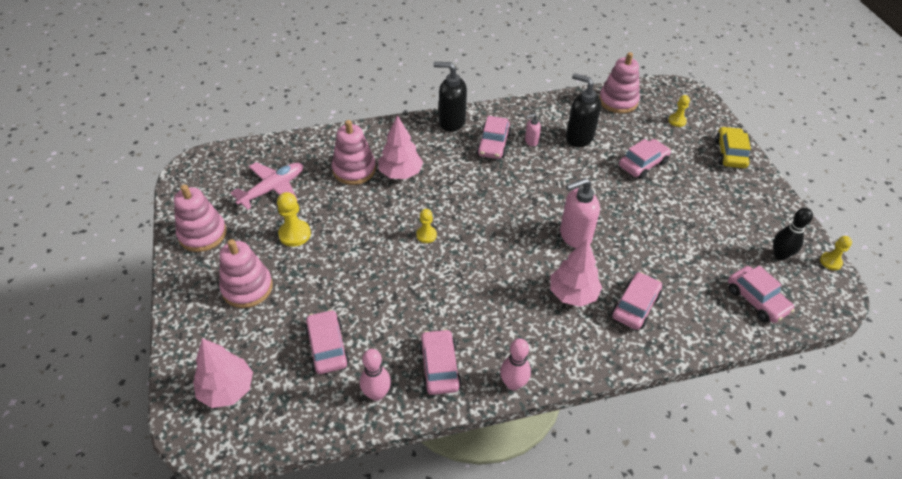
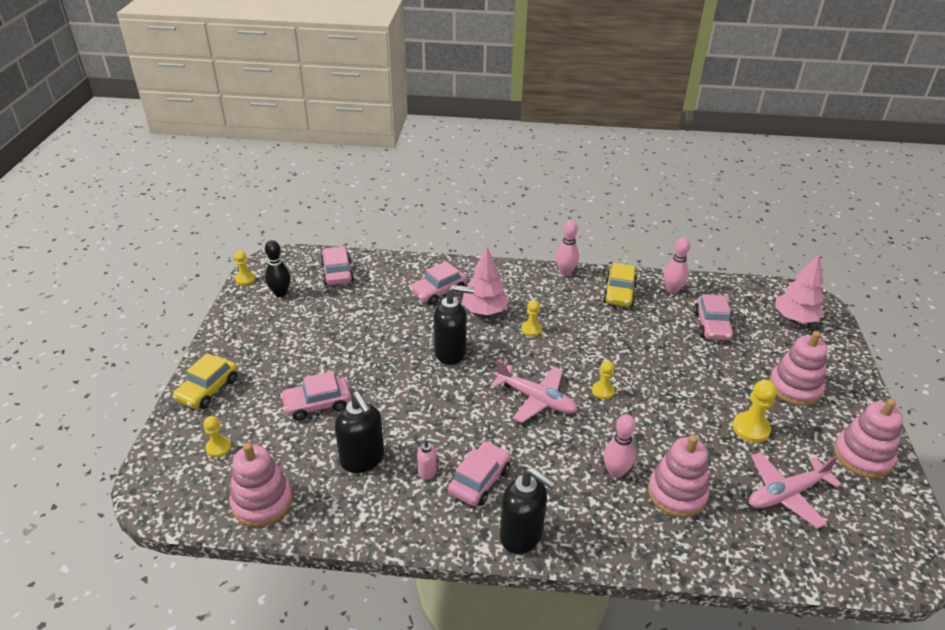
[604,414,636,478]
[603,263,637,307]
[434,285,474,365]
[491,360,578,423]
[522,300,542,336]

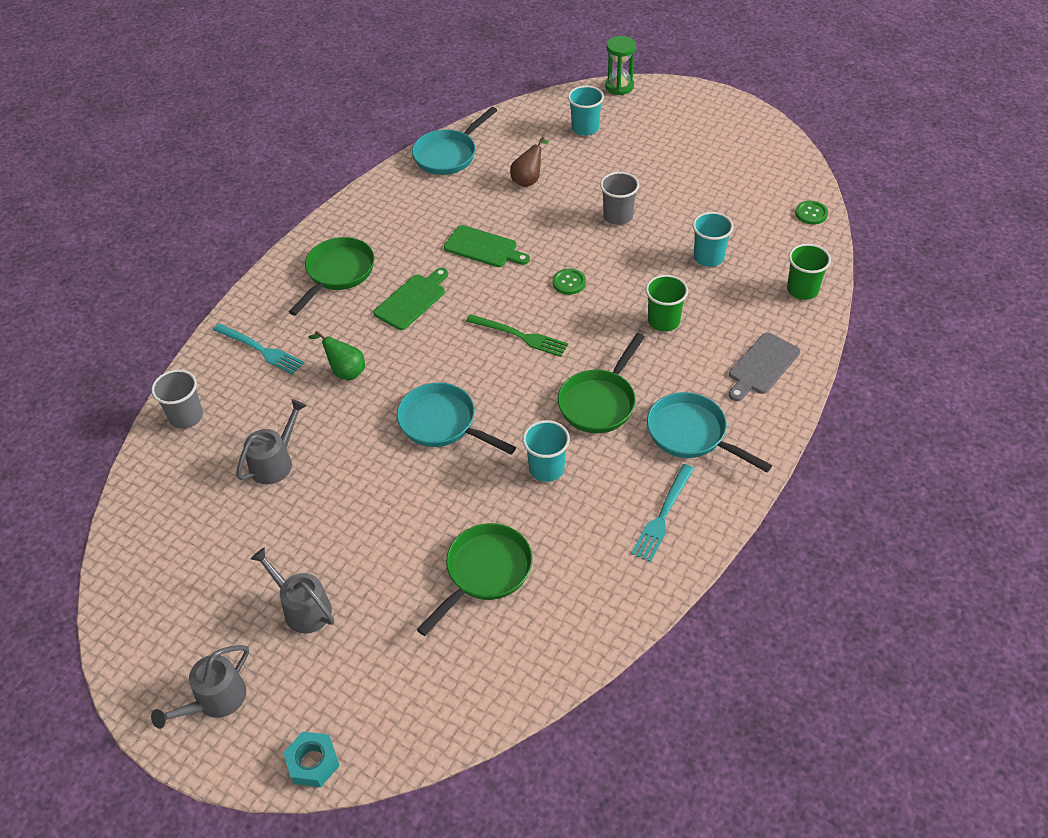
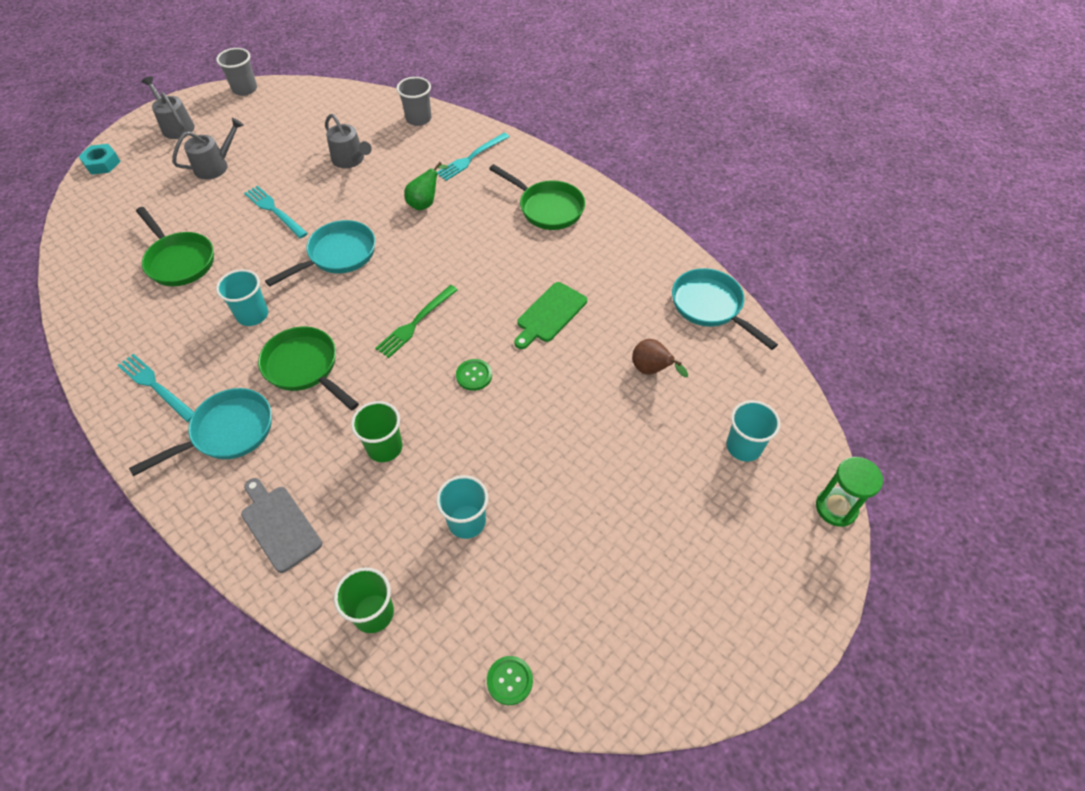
[374,268,448,330] (first image)
[216,48,257,96]
[244,186,308,238]

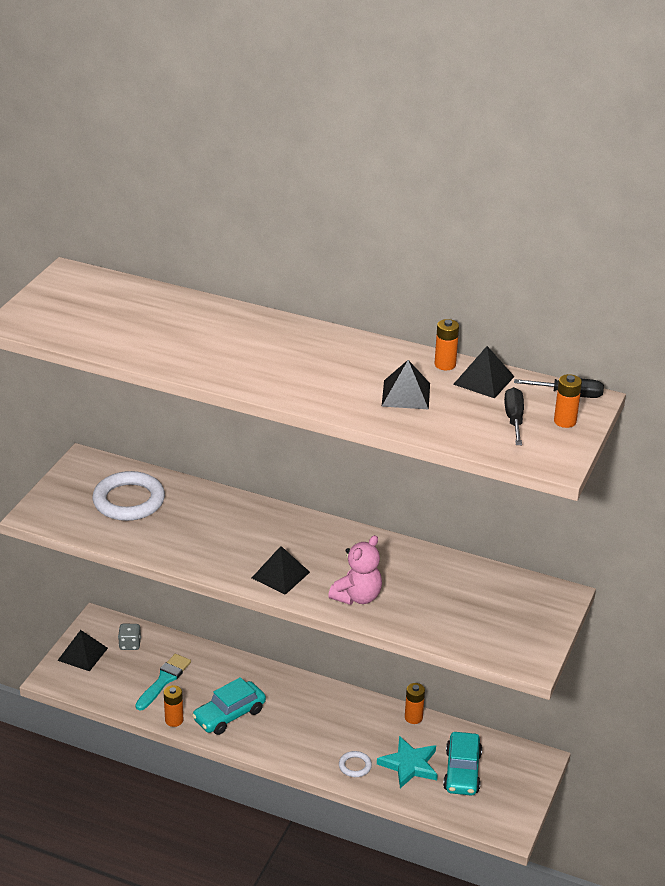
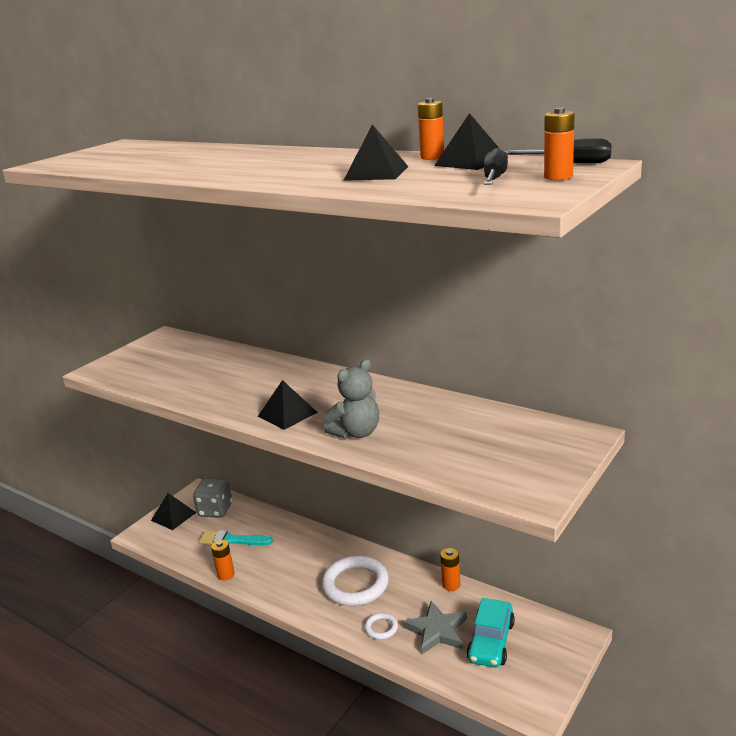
[321,556,389,606]
[193,479,232,518]
[199,530,273,545]
[192,677,266,735] (first image)
[324,359,379,439]
[403,601,467,654]

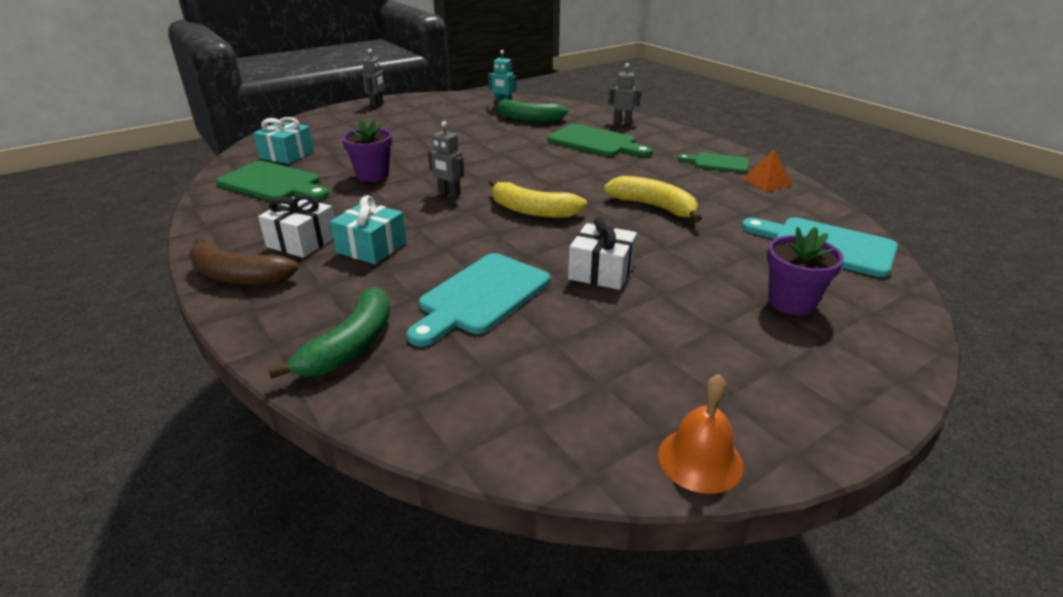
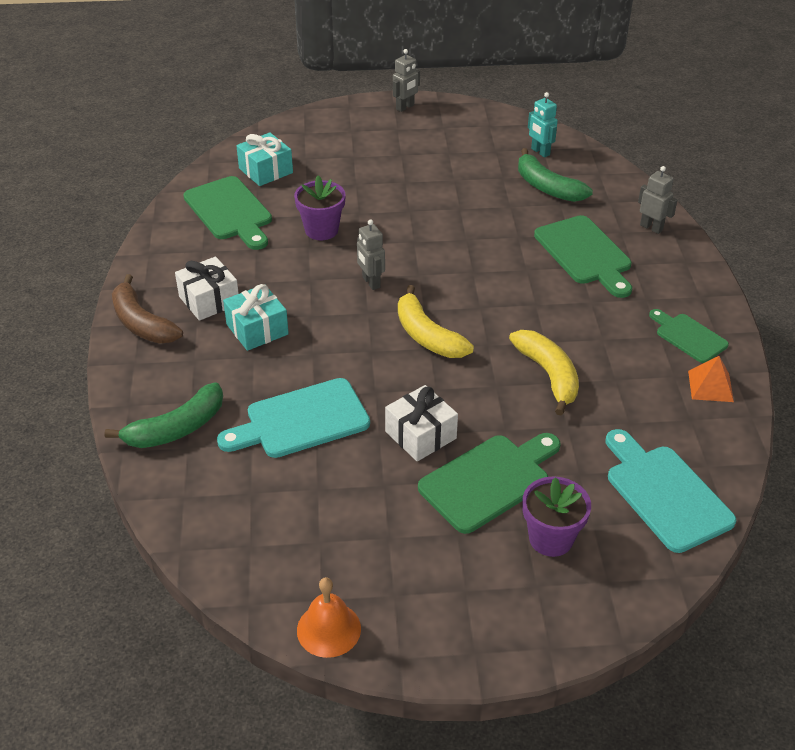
[418,433,561,534]

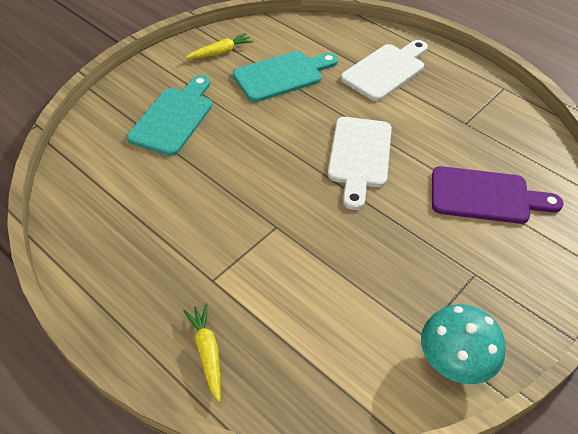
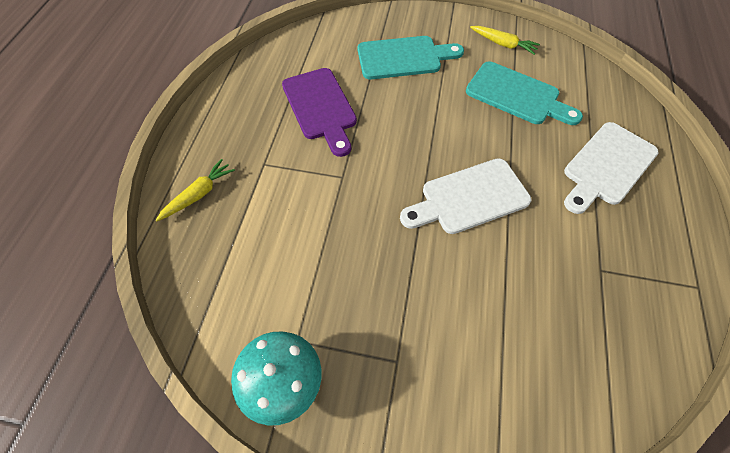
[564,122,659,214]
[282,68,357,157]

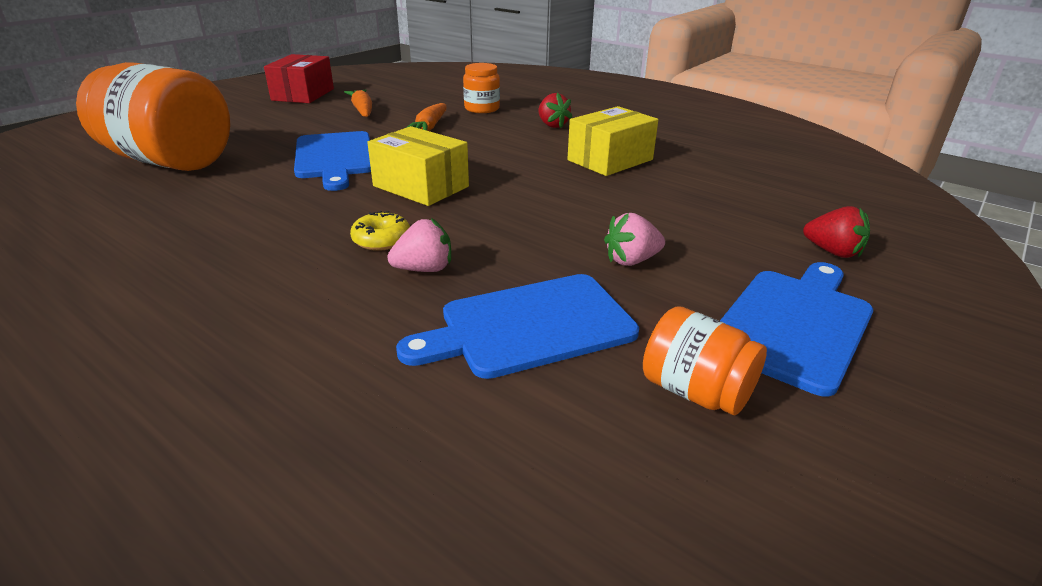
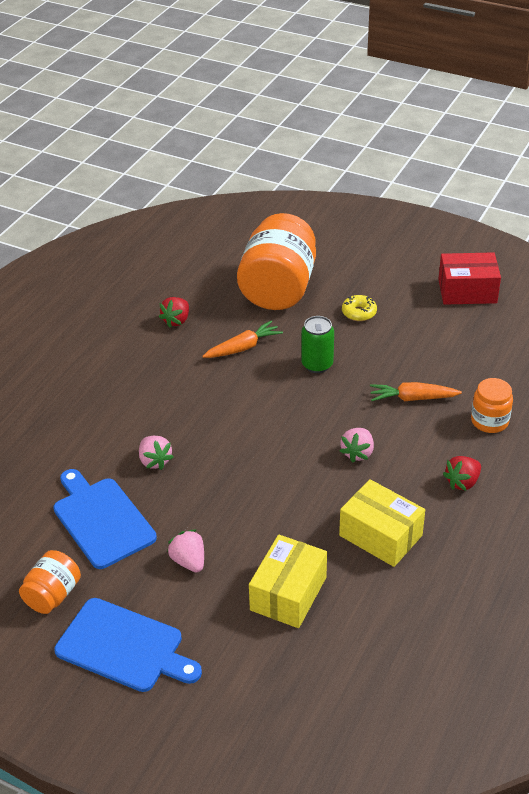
[301,316,334,373]
[202,320,283,358]
[342,295,377,321]
[249,534,327,628]
[159,297,189,328]
[340,428,374,462]

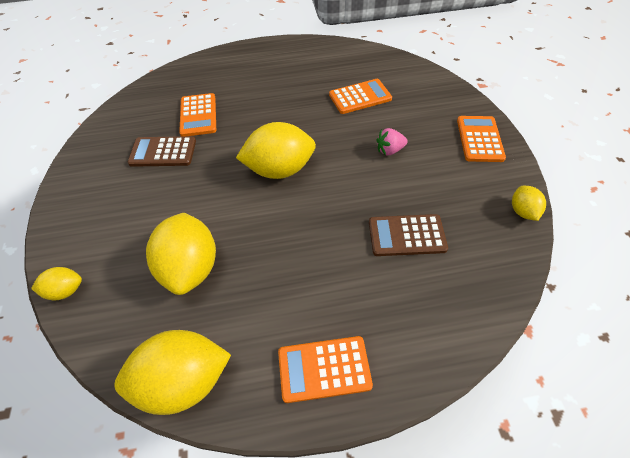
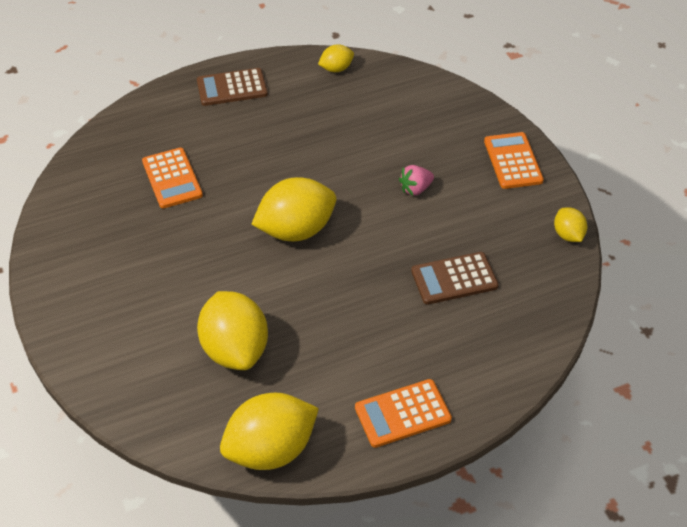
[318,44,354,72]
[197,68,268,106]
[329,79,392,114] (first image)

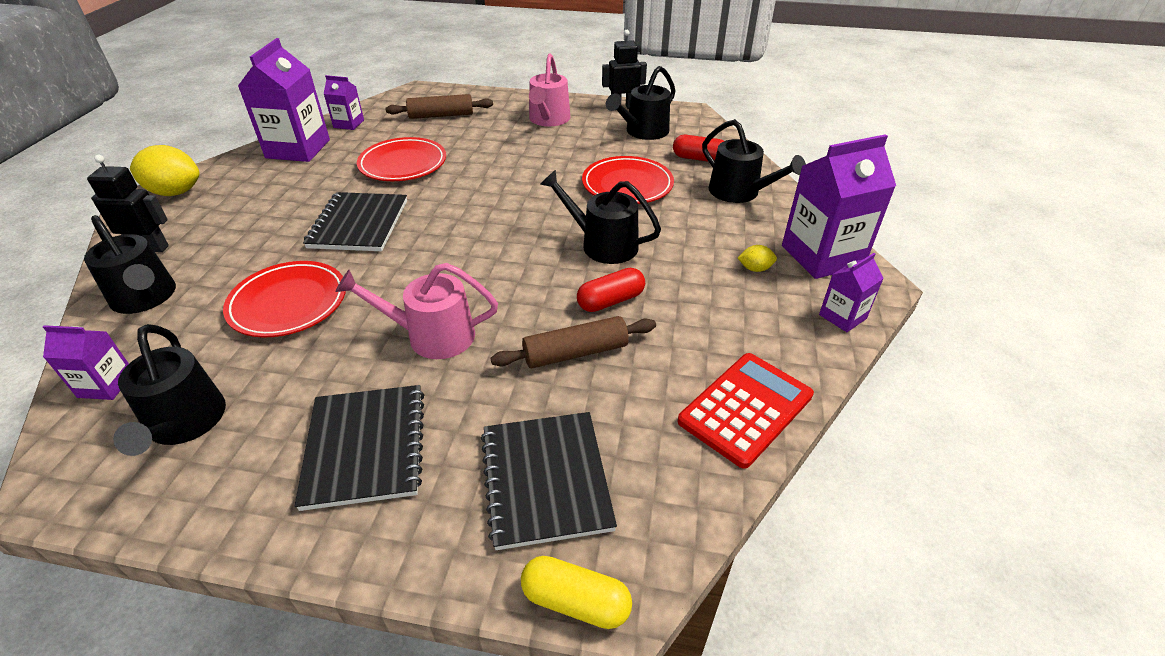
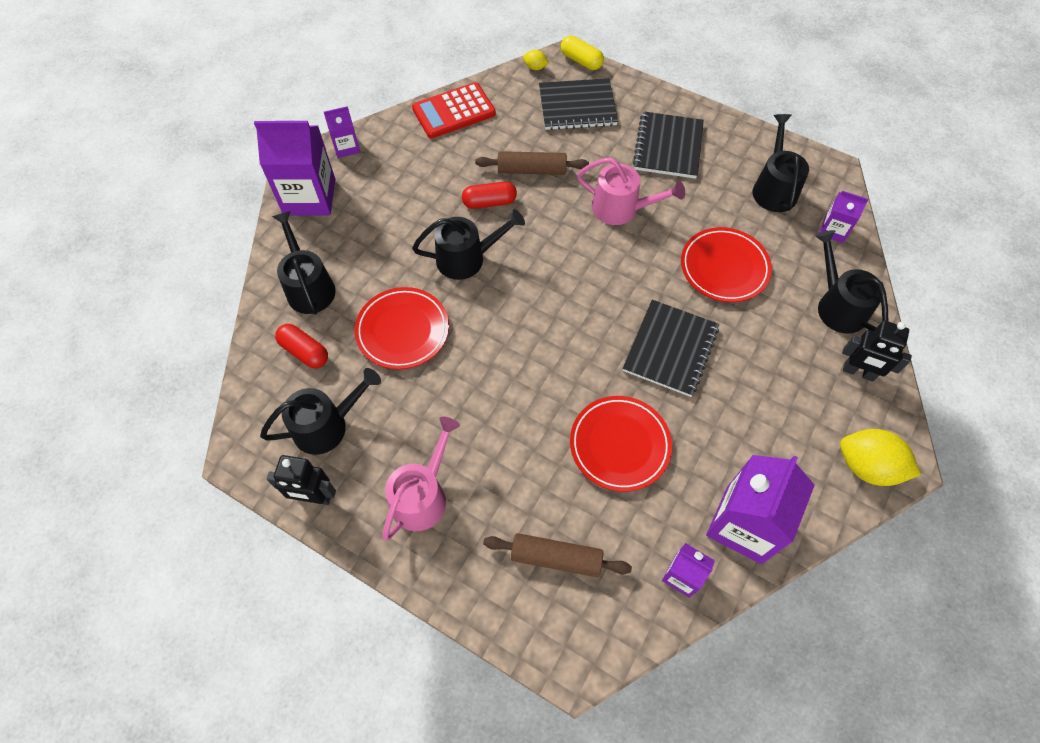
[539,78,618,130]
[412,209,525,280]
[523,50,549,70]

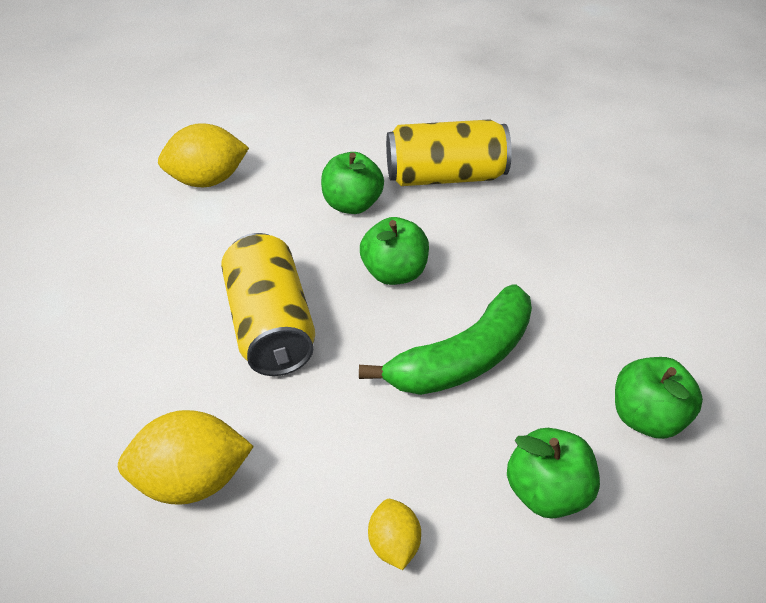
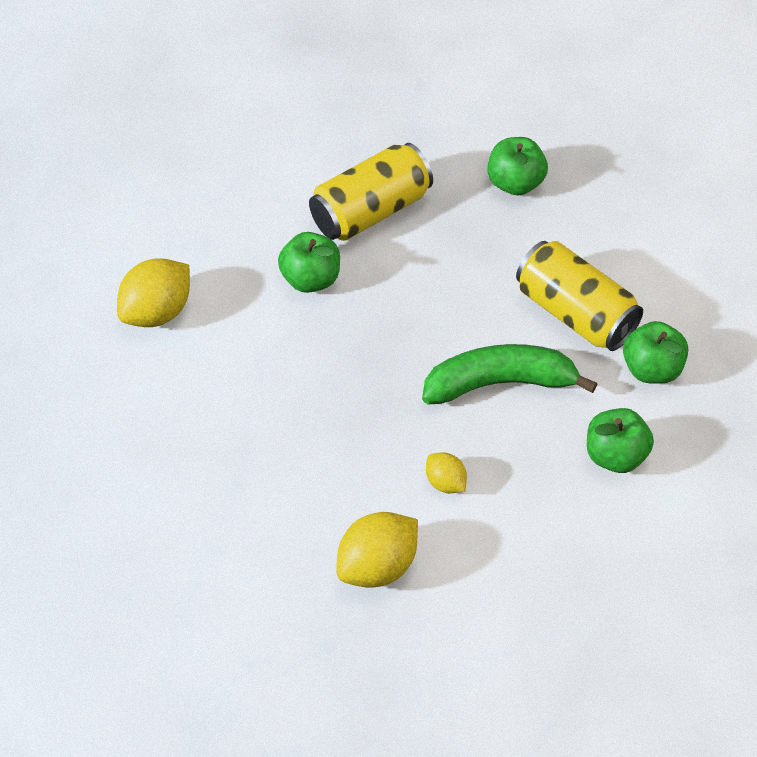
[516,241,643,351]
[422,344,598,404]
[488,137,548,195]
[426,452,467,493]

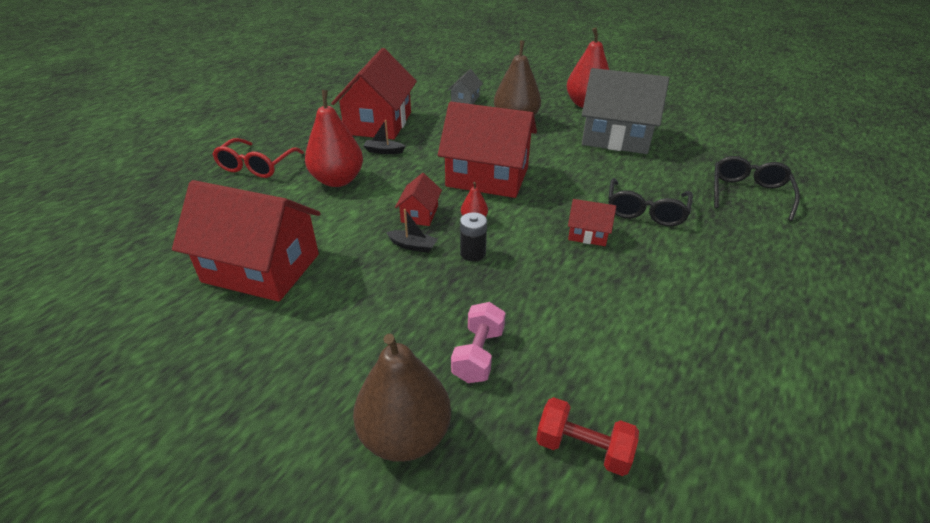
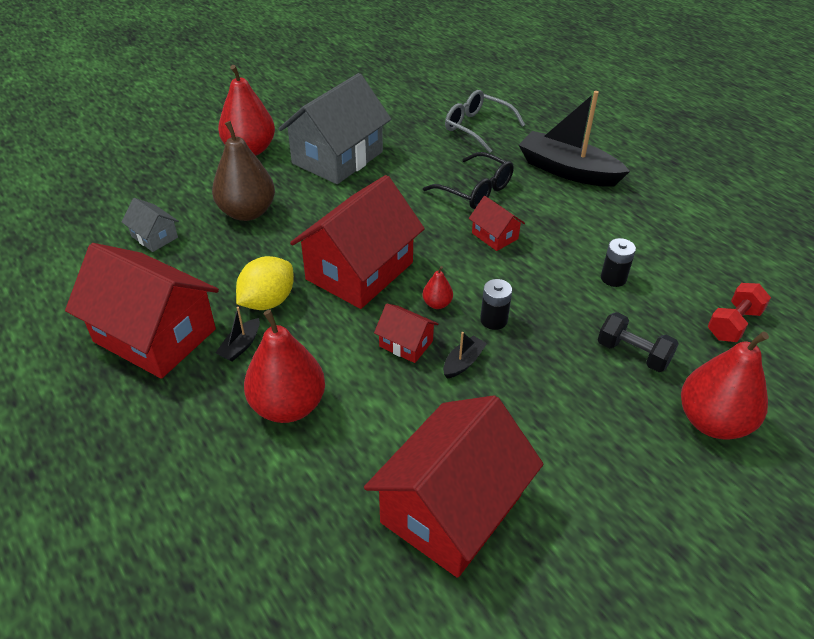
[212,138,304,178] (first image)
[681,331,769,440]
[598,312,679,372]
[469,196,525,251]
[445,90,525,153]
[236,256,294,310]
[519,91,630,187]
[601,238,636,287]

